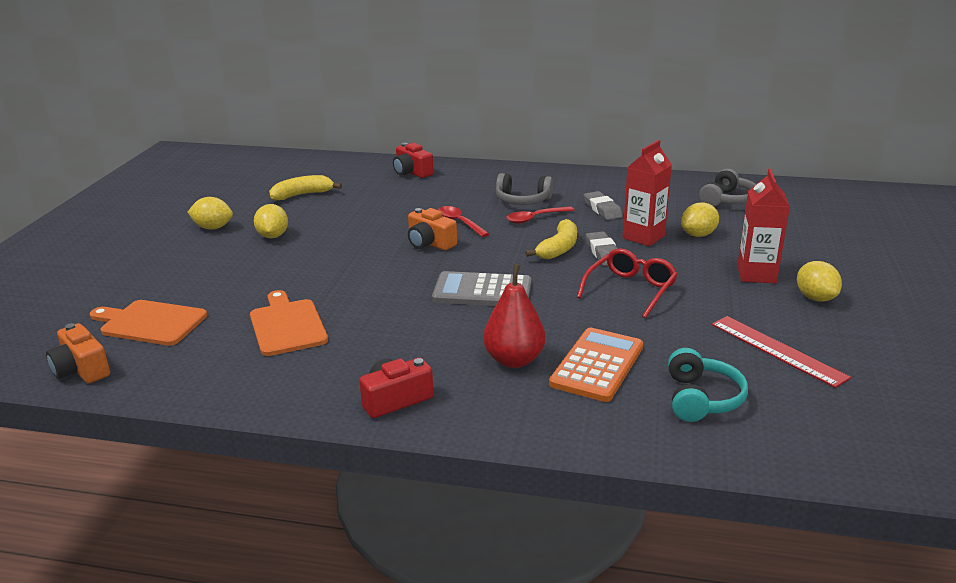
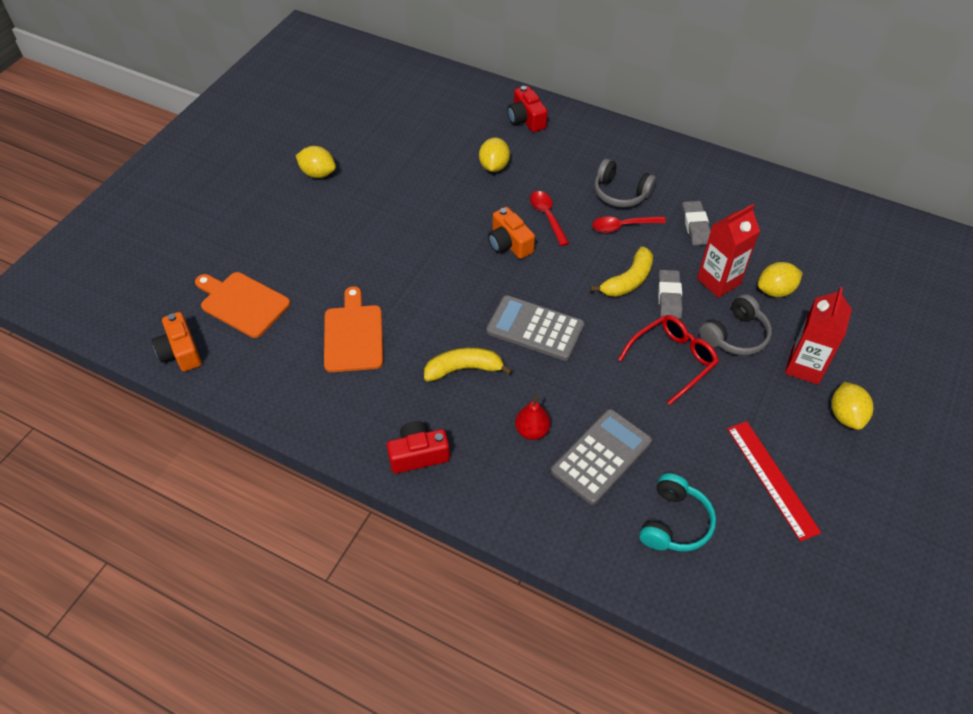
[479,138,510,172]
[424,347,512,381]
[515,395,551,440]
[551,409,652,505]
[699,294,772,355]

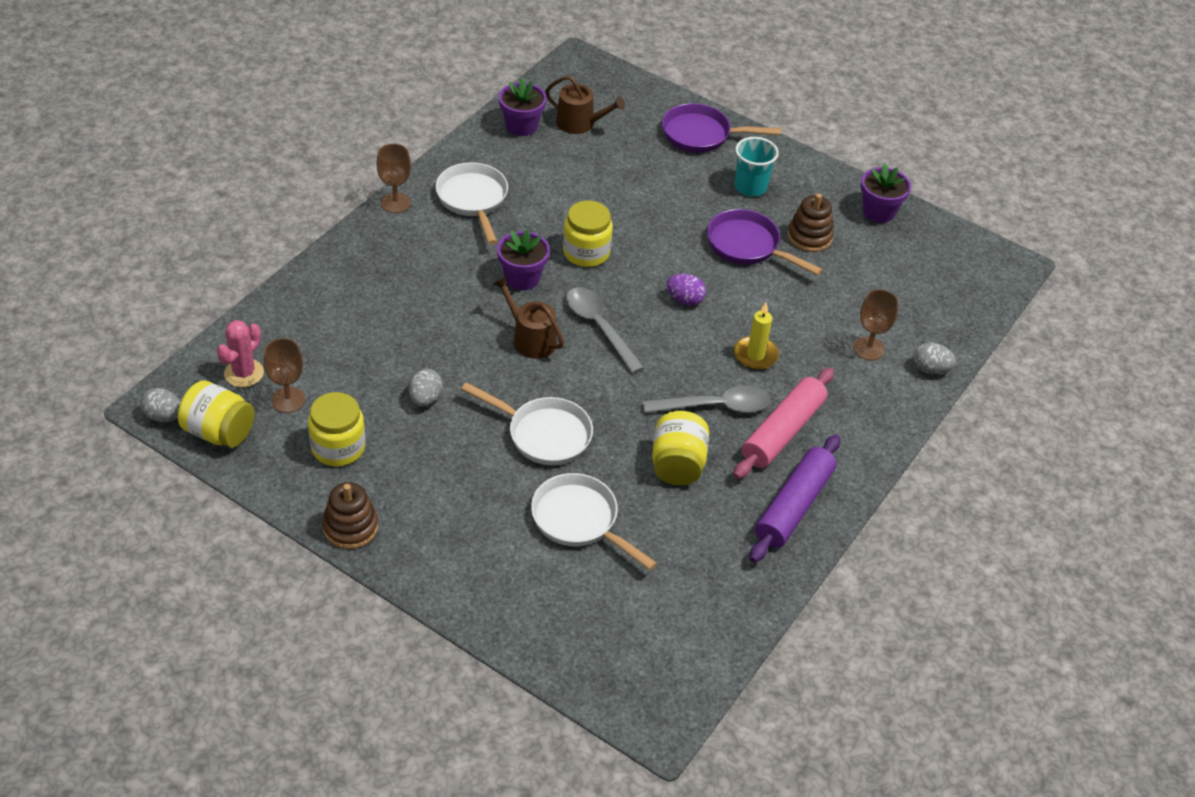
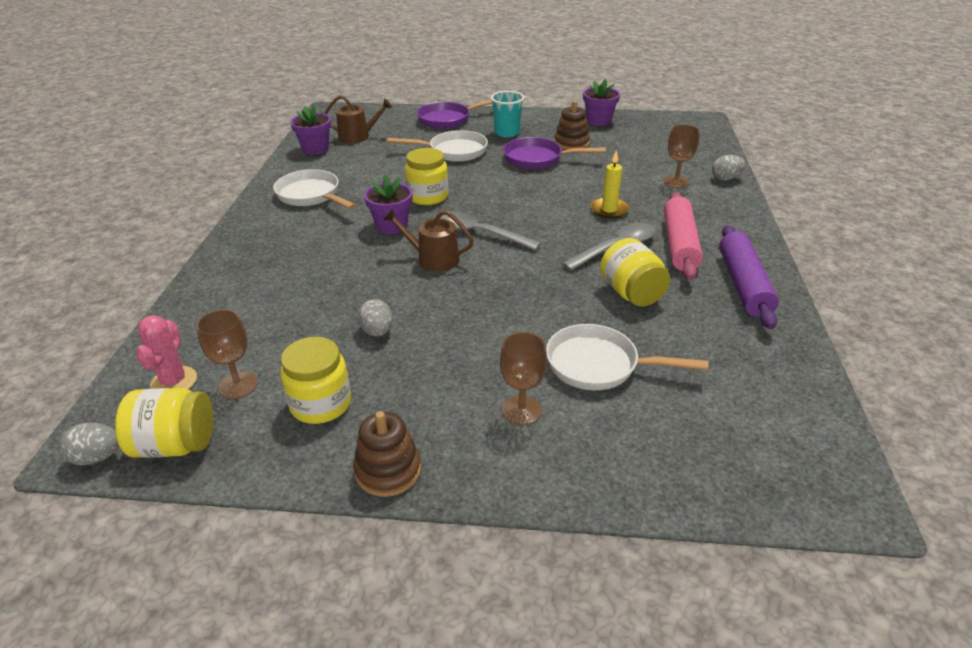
[500,332,547,425]
[388,130,488,162]
[666,274,706,306] (first image)

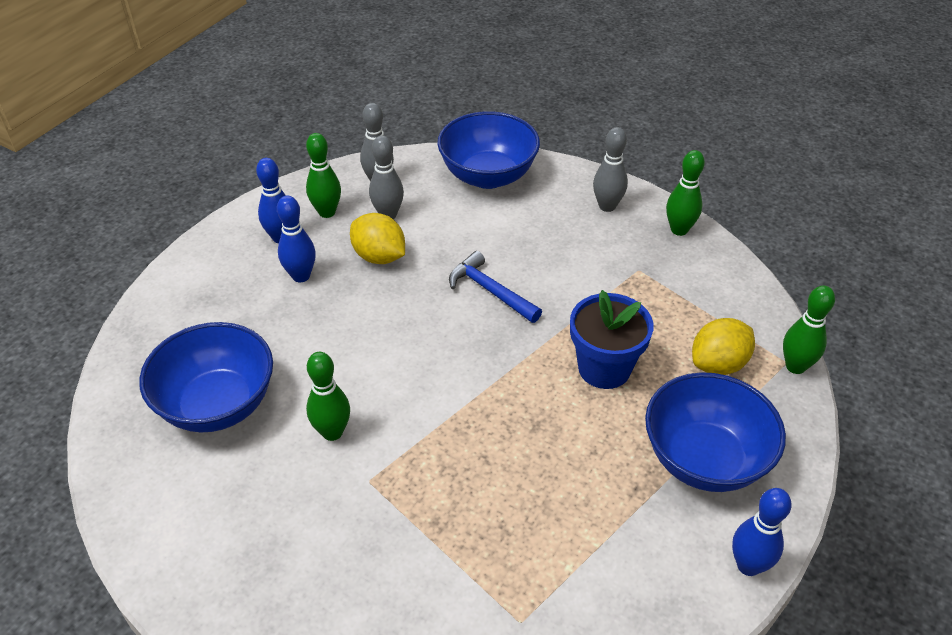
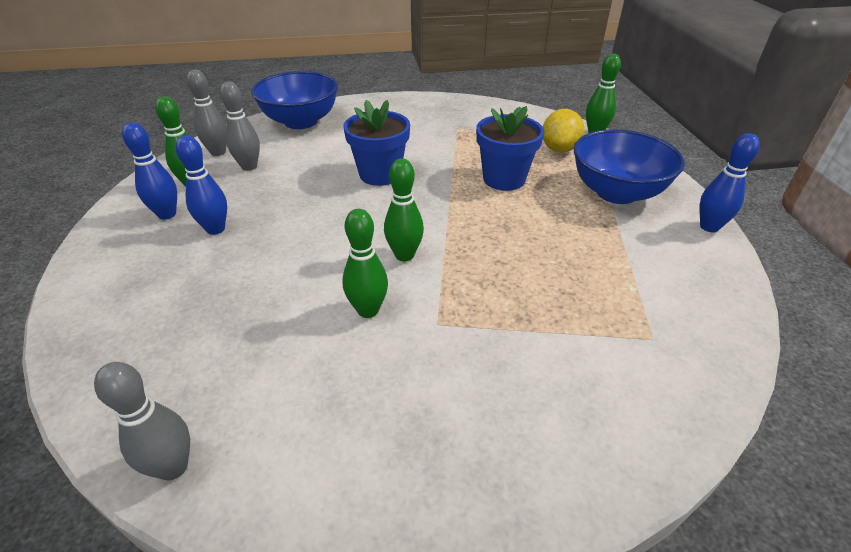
[139,322,273,432] (first image)
[350,213,405,264] (first image)
[344,100,410,186]
[94,362,190,480]
[384,158,424,261]

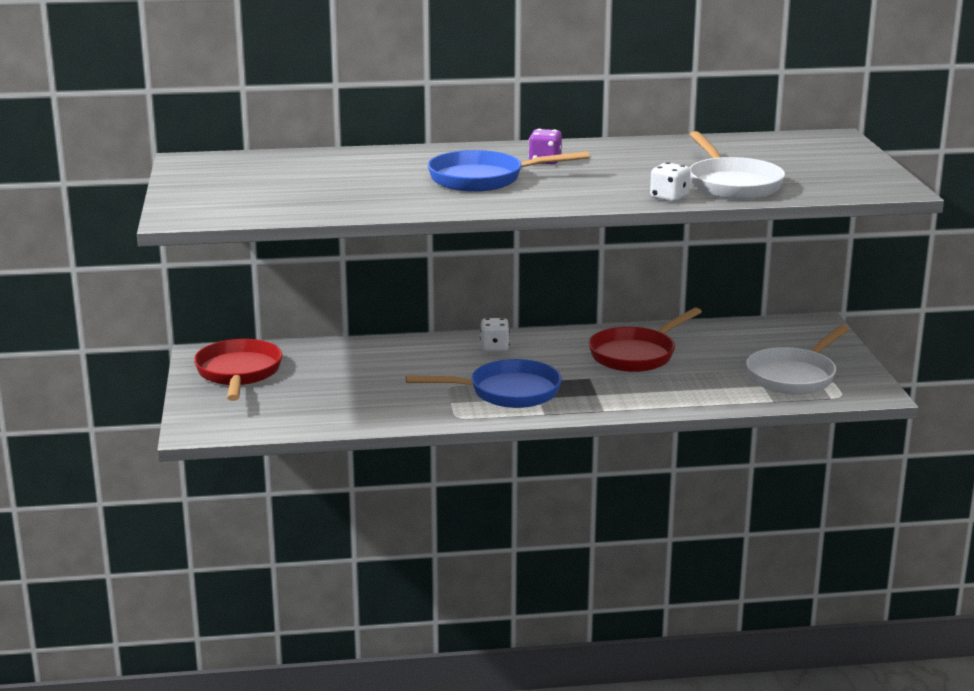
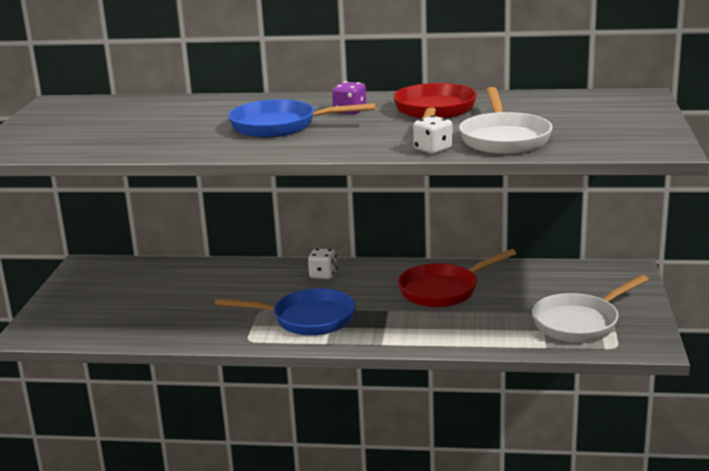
[393,83,477,119]

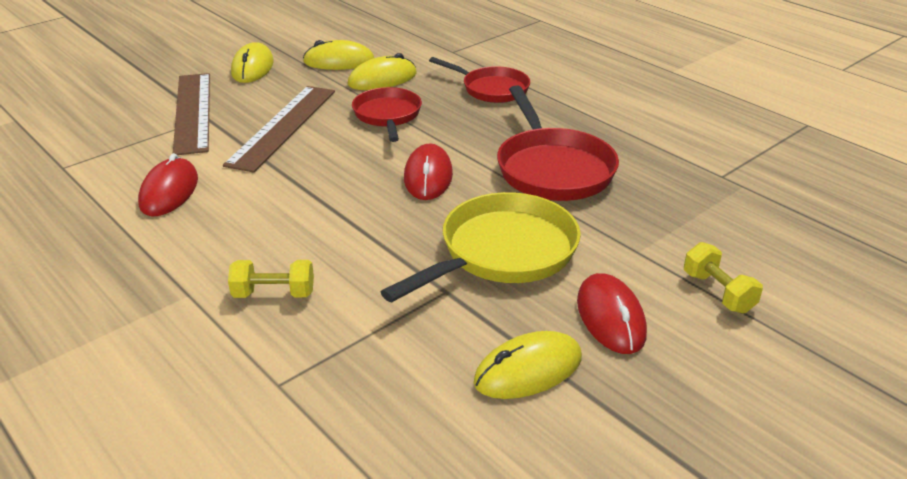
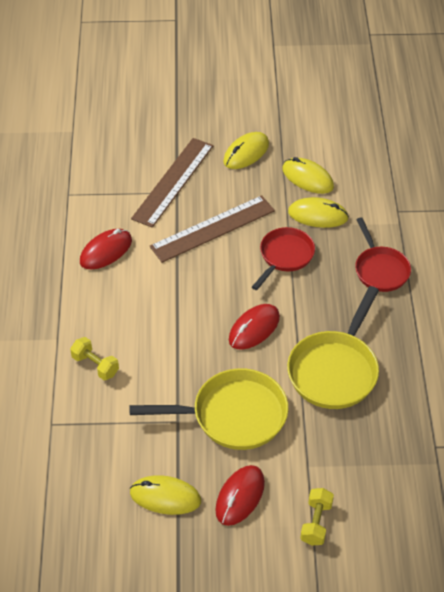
[287,286,379,409]

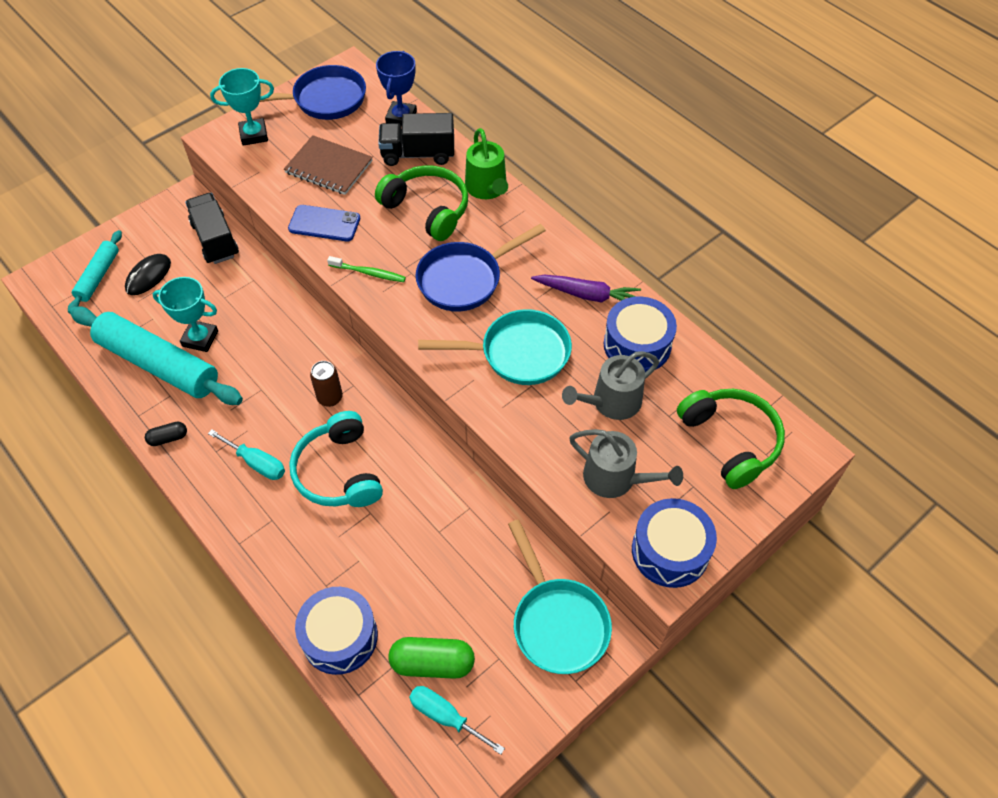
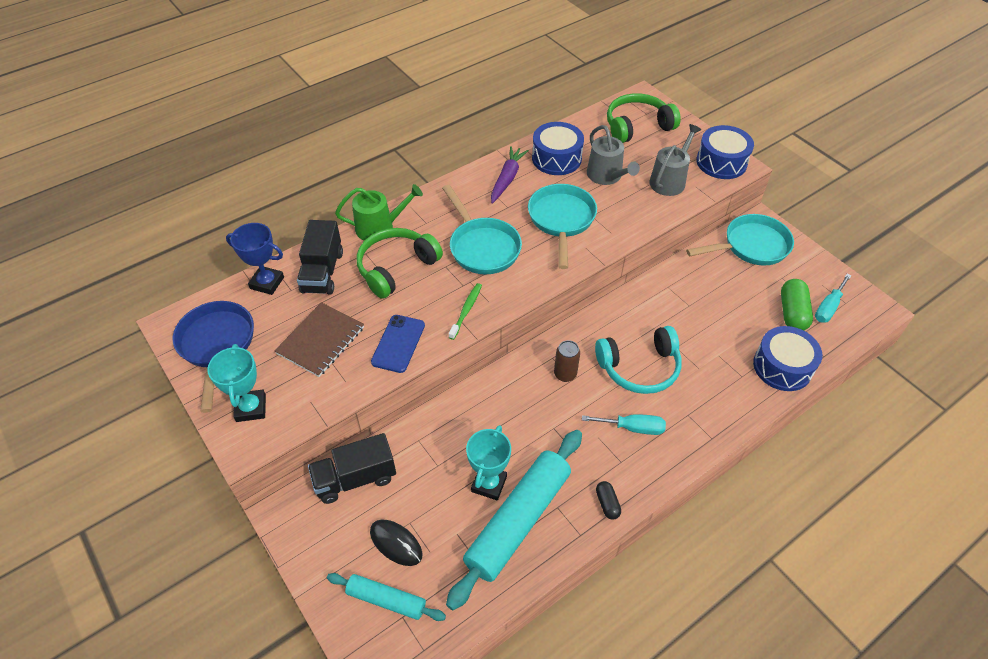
[582,414,666,435]
[442,185,522,274]

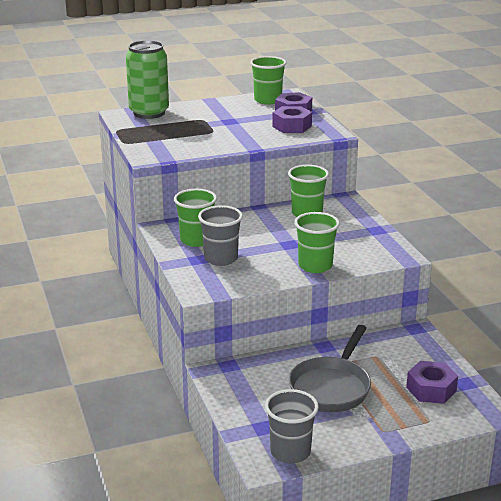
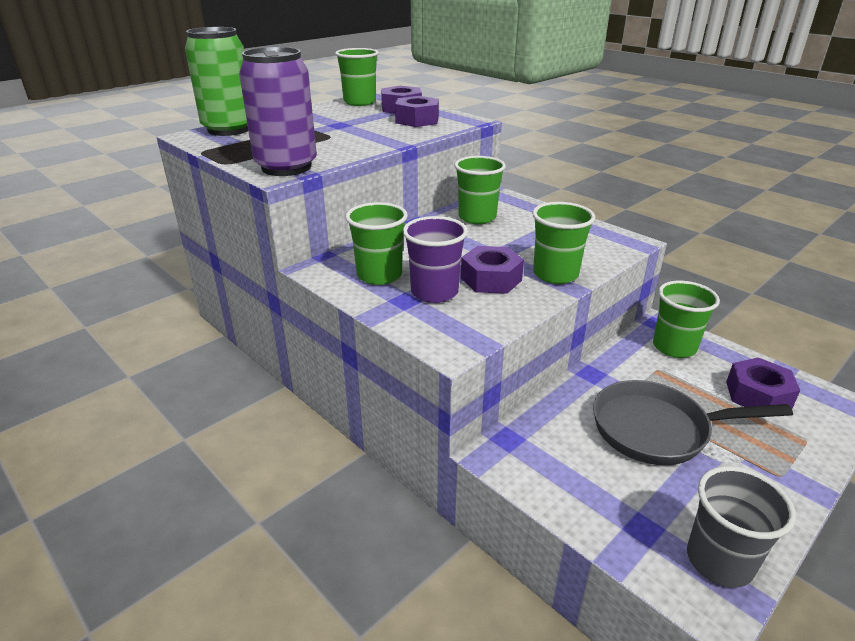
[403,216,468,303]
[593,380,793,465]
[239,47,317,176]
[461,246,524,294]
[653,281,720,358]

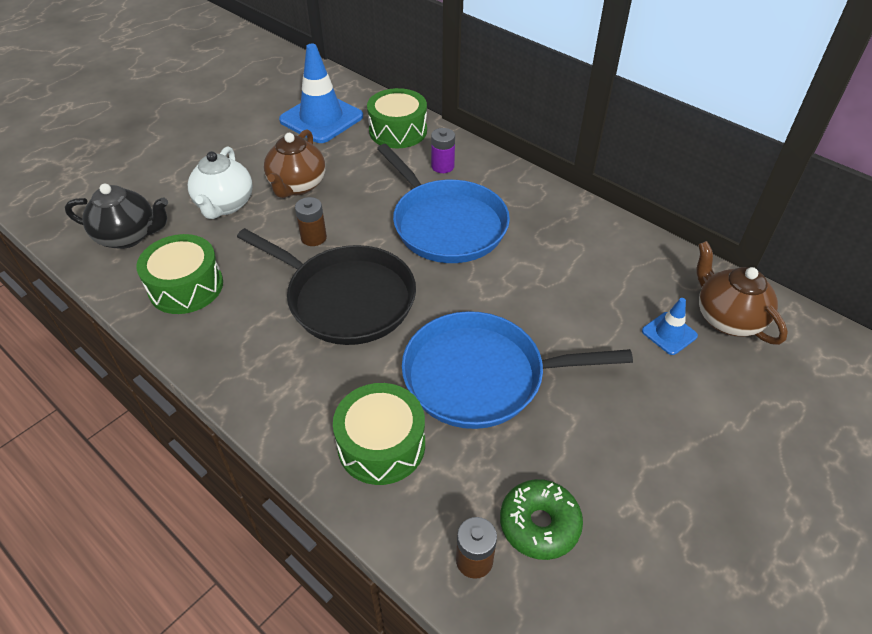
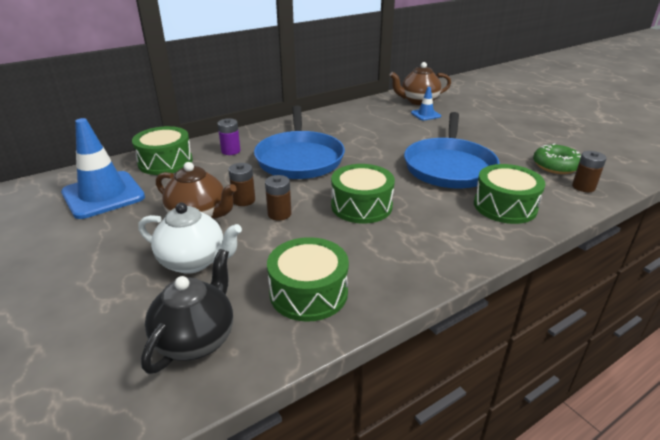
[331,164,395,223]
[254,106,345,179]
[228,163,255,206]

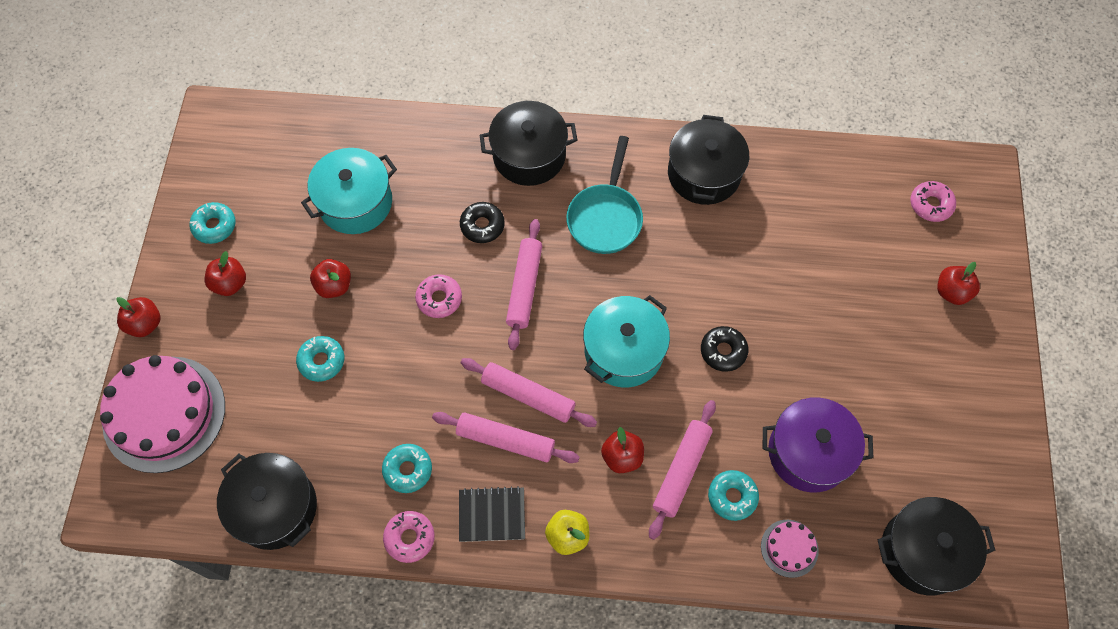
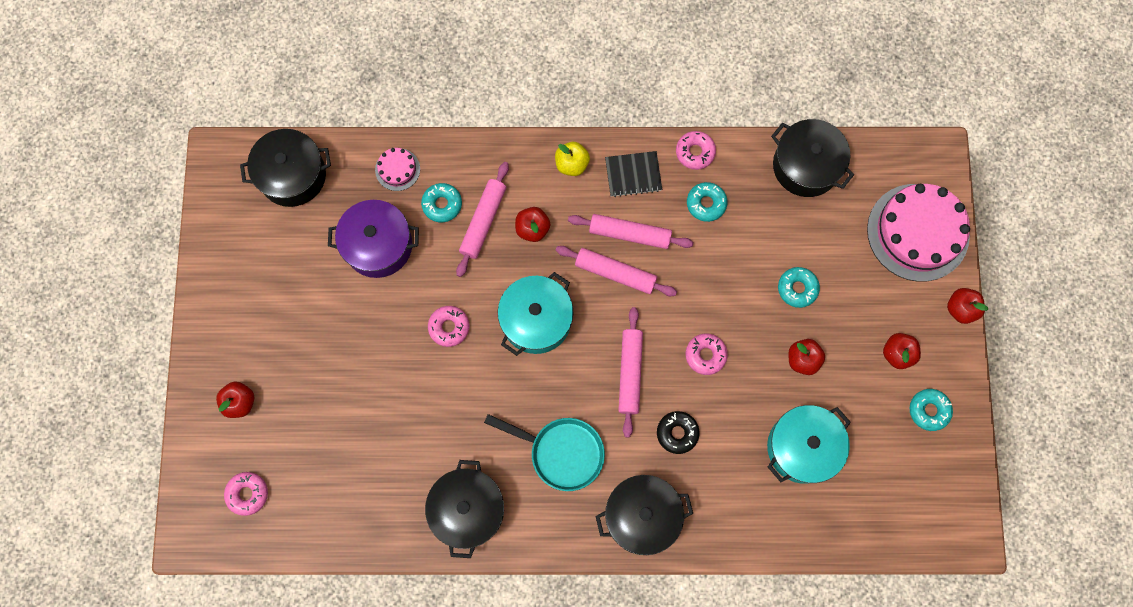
[484,414,605,491]
[428,306,469,347]

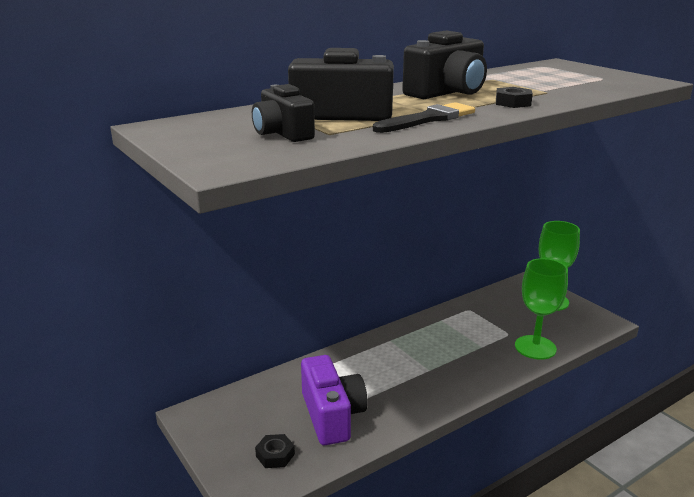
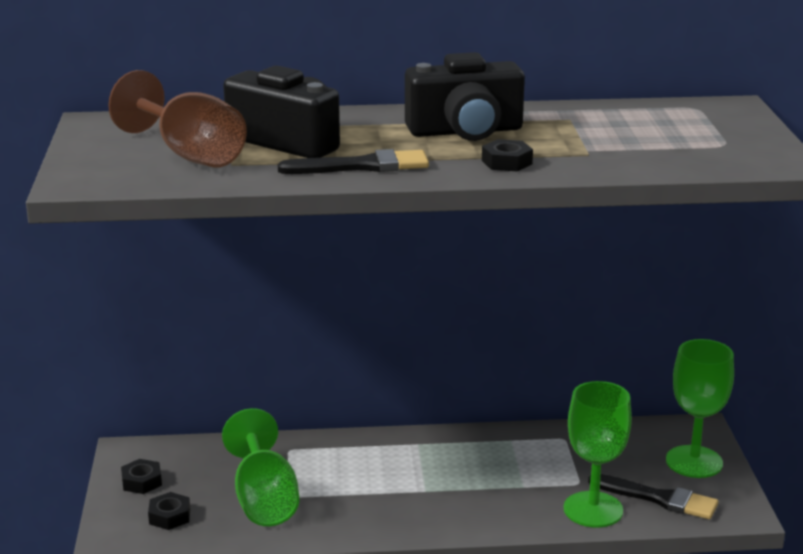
[108,70,247,168]
[222,408,299,526]
[121,459,162,494]
[588,474,718,519]

